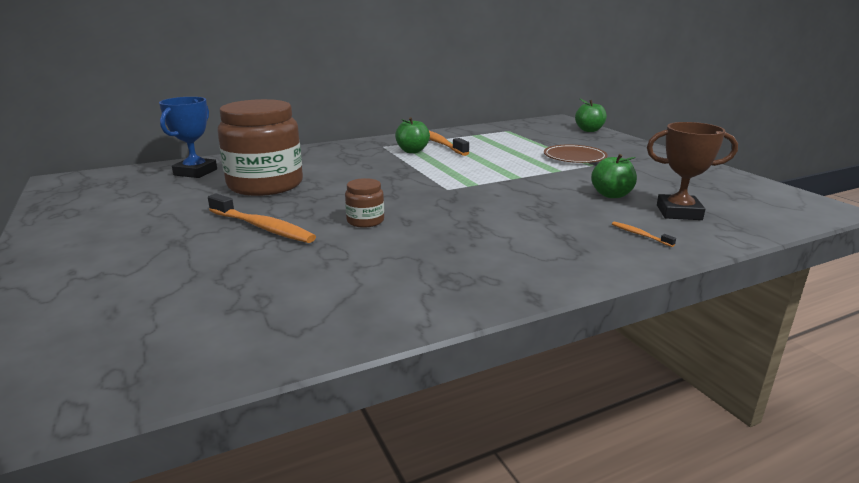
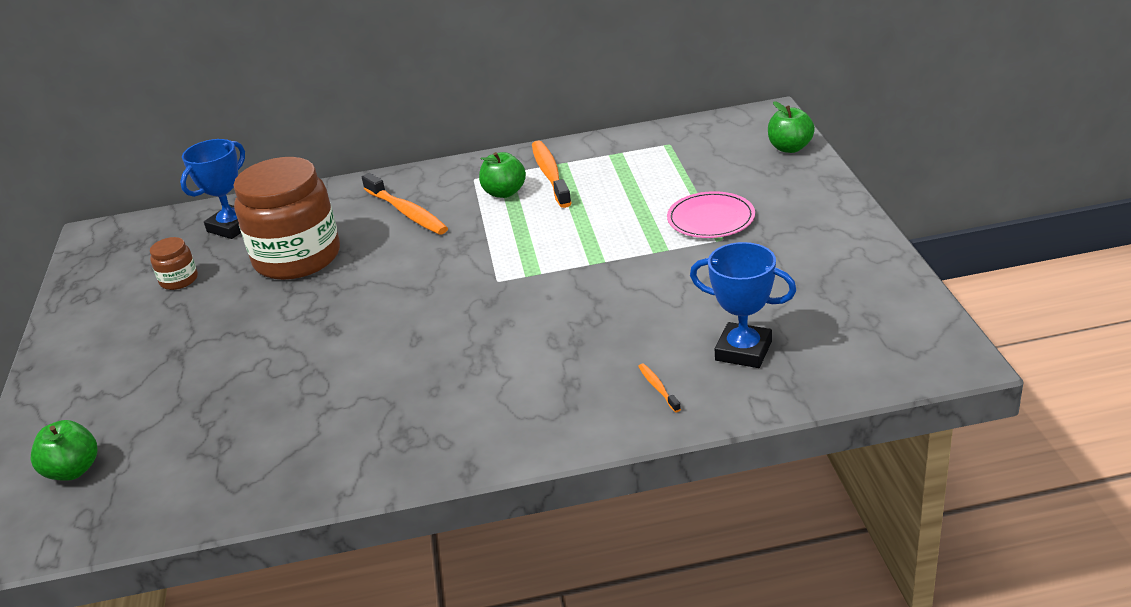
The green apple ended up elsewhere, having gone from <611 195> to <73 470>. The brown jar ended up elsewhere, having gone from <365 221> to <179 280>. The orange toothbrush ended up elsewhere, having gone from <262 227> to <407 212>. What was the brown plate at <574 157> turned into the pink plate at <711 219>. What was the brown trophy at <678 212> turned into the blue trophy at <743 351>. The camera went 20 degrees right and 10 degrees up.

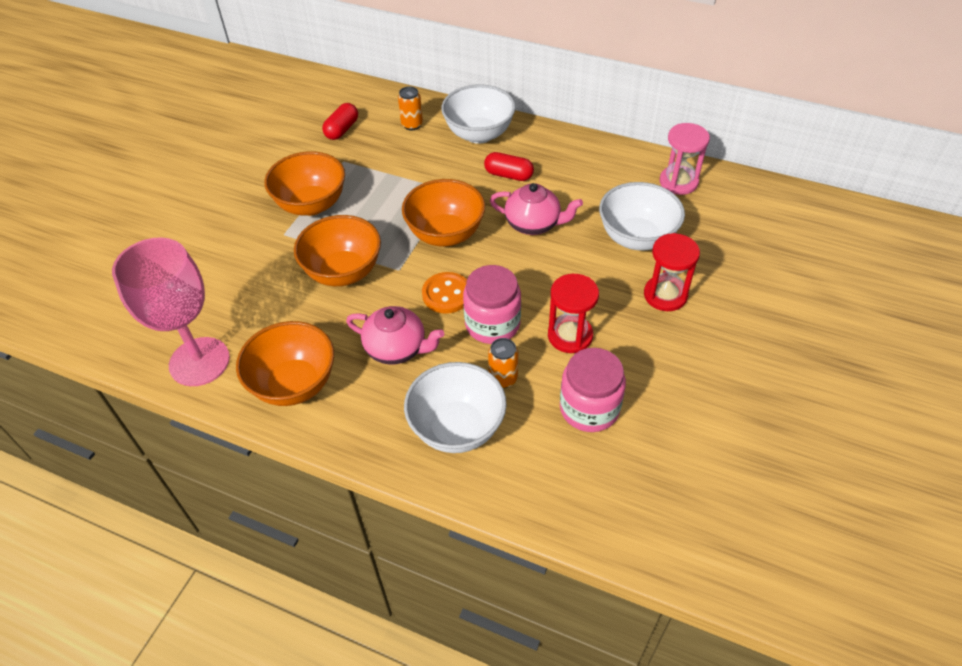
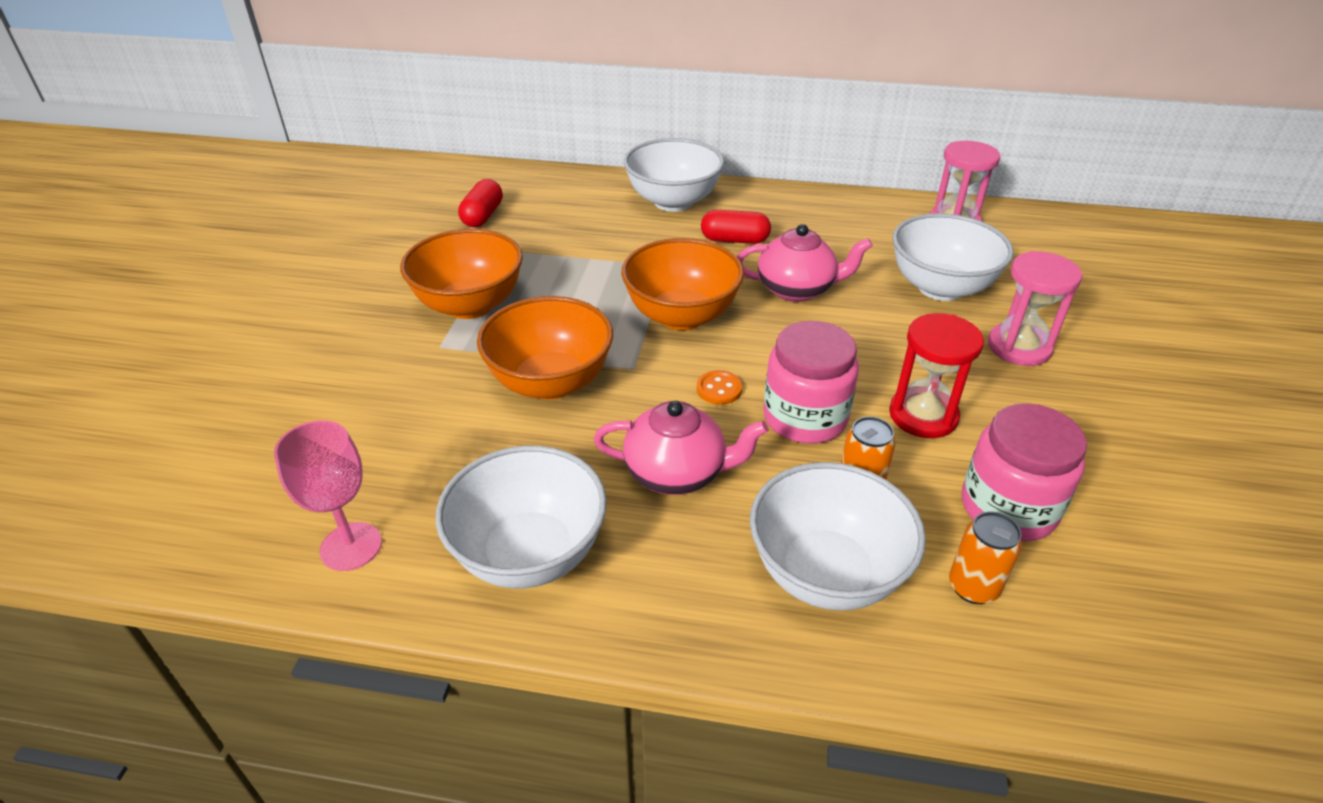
The size of the pink goblet at <199 361> changed by a factor of 0.58. What was the orange bowl at <294 384> turned into the white bowl at <529 554>. The size of the orange button at <446 294> changed by a factor of 0.61. The orange can ended up elsewhere, having gone from <412 125> to <973 587>. What was the red hourglass at <665 295> turned into the pink hourglass at <1019 347>. The camera went 15 degrees left and 10 degrees down.

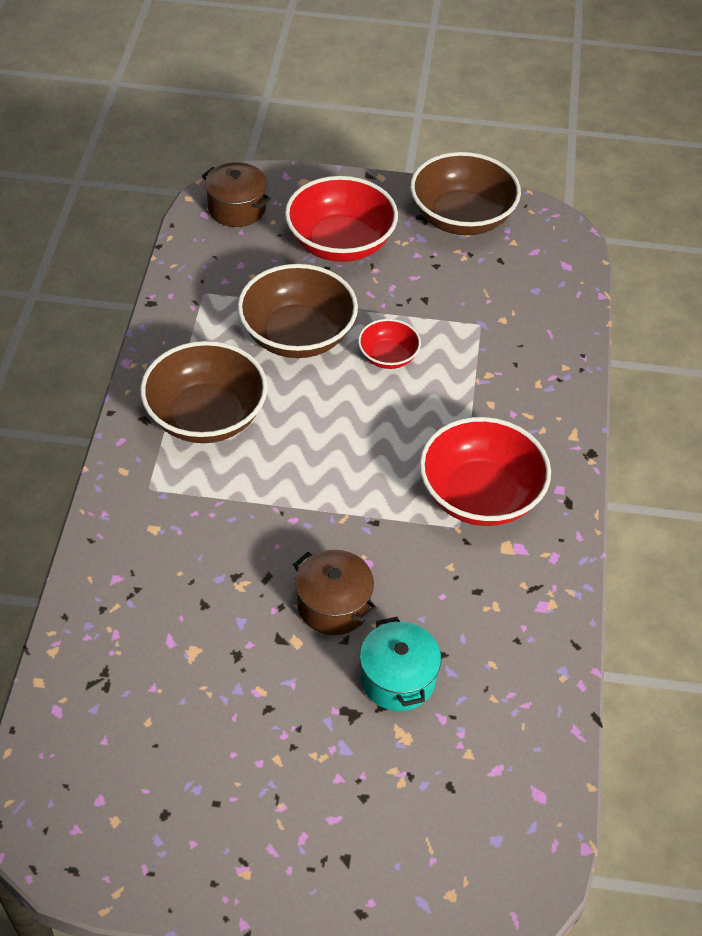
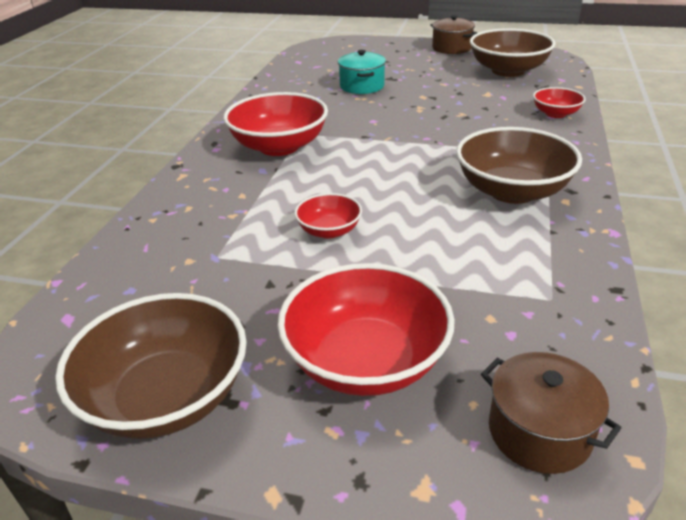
The brown pot ended up elsewhere, having gone from <333 605> to <451 48>. The brown bowl ended up elsewhere, having gone from <297 335> to <508 71>. The second view gained the red bowl at <555 114>. The camera went 170 degrees left and 15 degrees down.

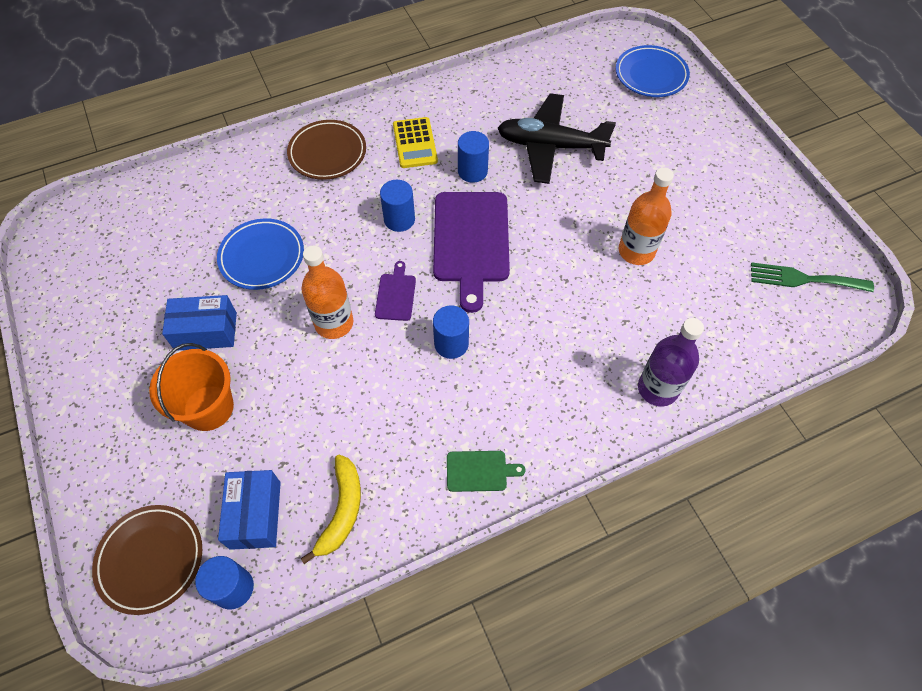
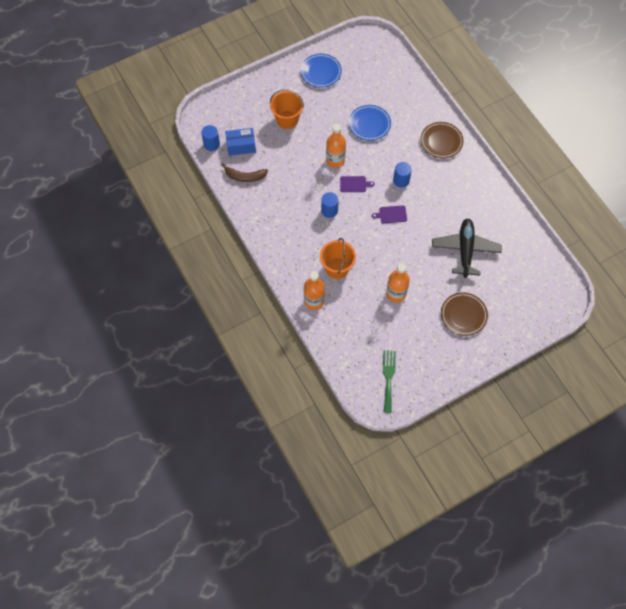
What was the yellow banana at <342 510> turned into the brown banana at <245 177>. The blue plate ended up elsewhere, having gone from <651 75> to <320 72>. What was the purple bottle at <657 388> turned into the orange bottle at <314 301>. The second view gained the orange bucket at <337 268>. The size of the purple cutting board at <471 241> changed by a factor of 0.46. The brown plate ended up elsewhere, having gone from <151 559> to <463 315>. The second view lost the blue box at <206 331>. The second view lost the yellow calculator at <415 143>. The second view lost the green cutting board at <479 471>. The second view lost the blue cylinder at <472 171>. The camera went 85 degrees right and 5 degrees up.

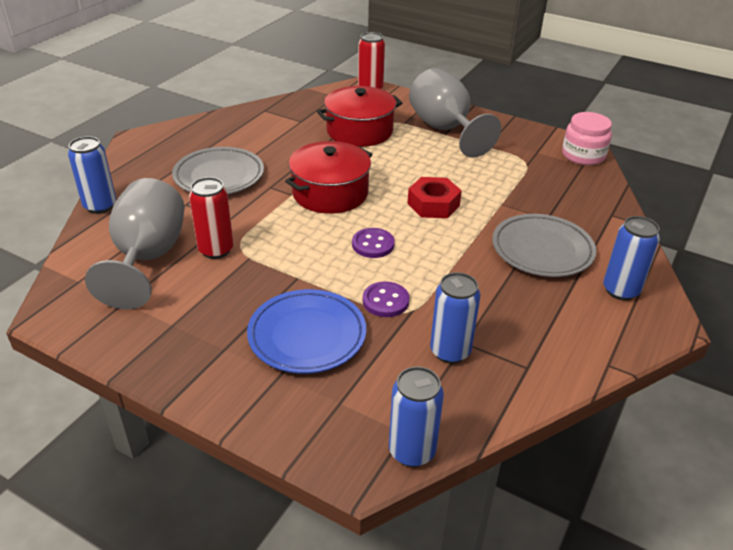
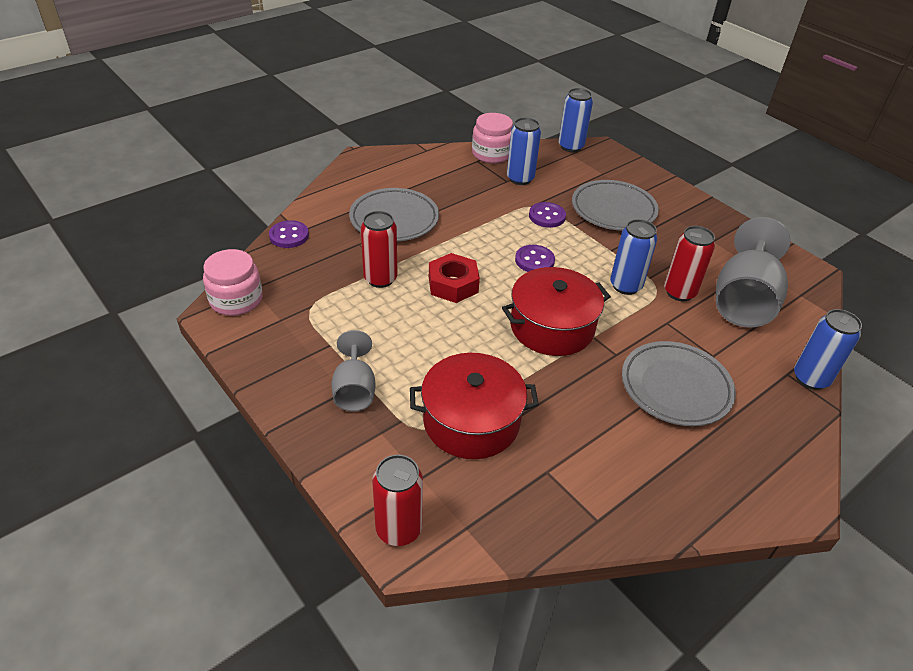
The second view gained the purple button at <289 236>. The size of the grey goblet at <445 129> changed by a factor of 0.57. The second view gained the red can at <380 279>. The second view gained the pink jar at <491 154>. What was the blue plate at <307 336> turned into the grey plate at <613 210>. The blue can ended up elsewhere, having gone from <620 290> to <625 286>. The camera went 160 degrees left and 5 degrees up.

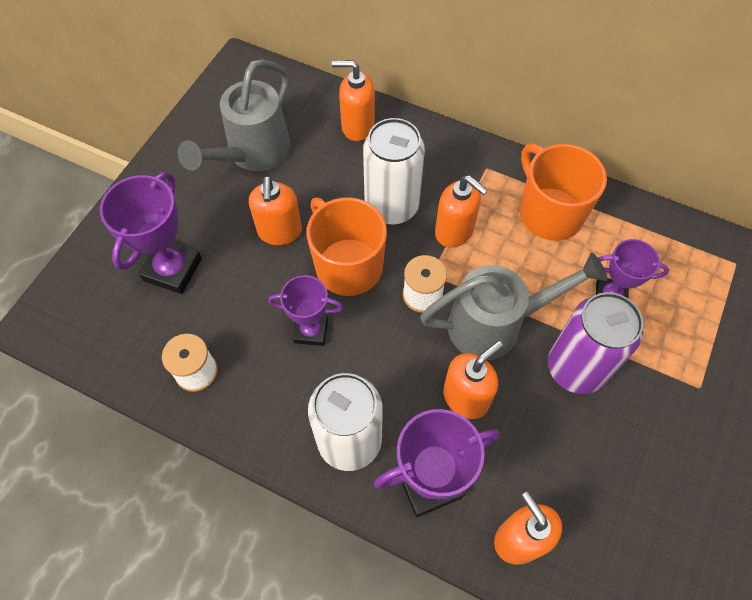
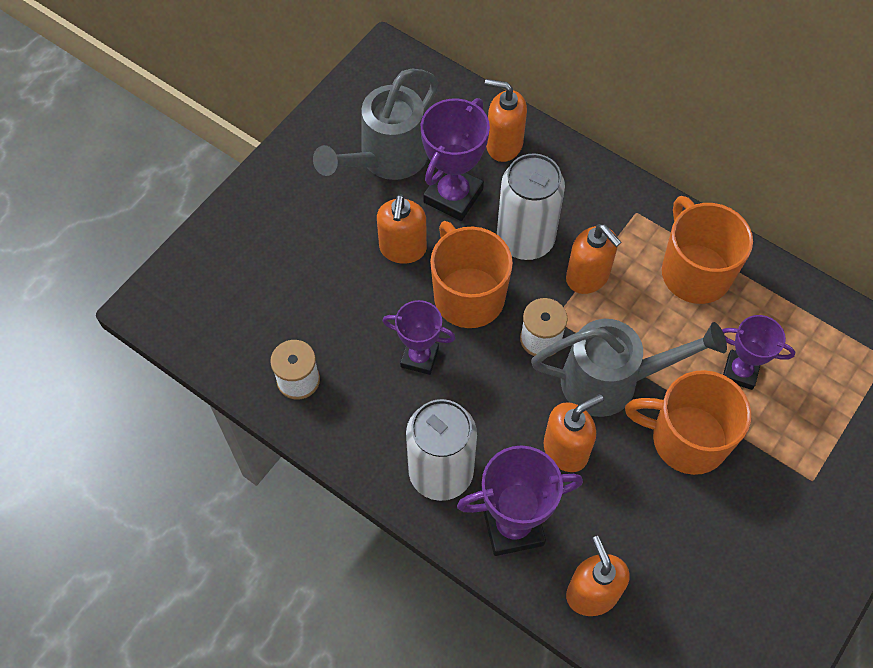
The purple trophy ended up elsewhere, having gone from <172 269> to <453 196>. Where the purple can stood at <576 368>, the orange mug came to stand at <686 439>. The camera went 10 degrees right and 0 degrees up.

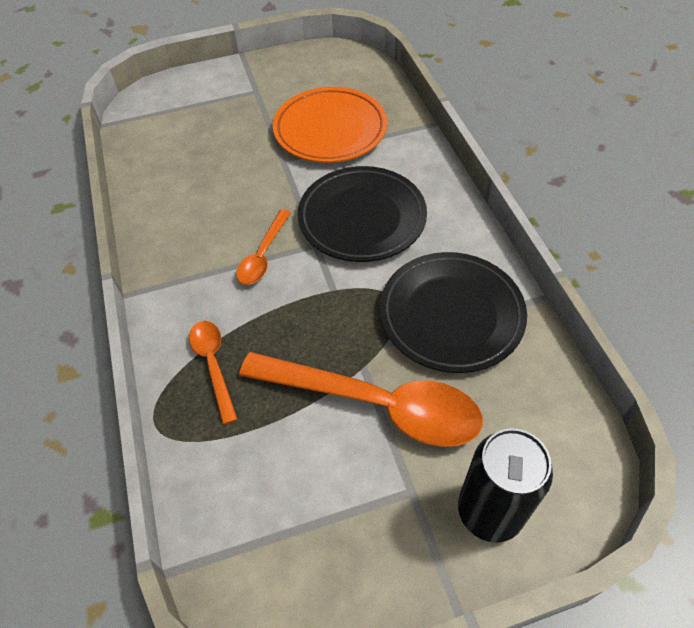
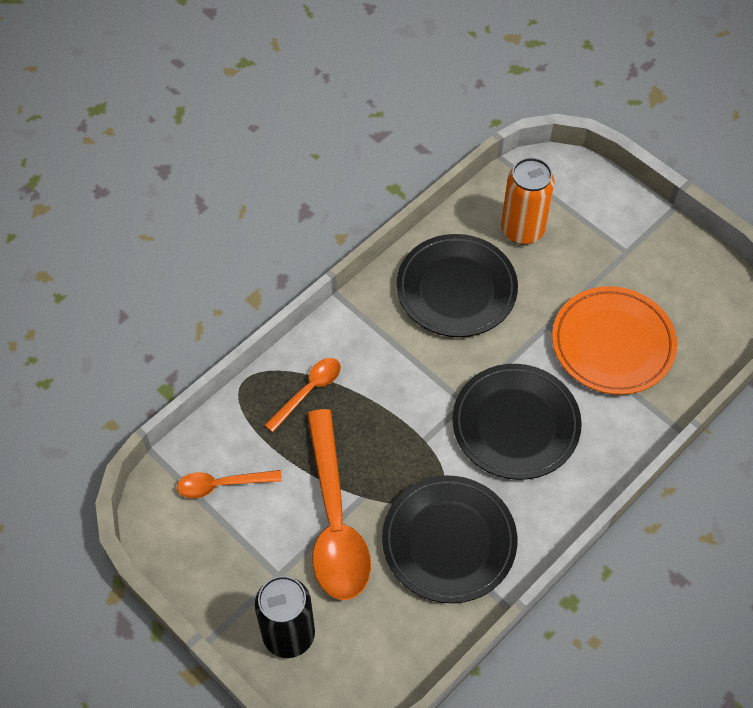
The orange spoon ended up elsewhere, having gone from <263 255> to <222 485>. The second view gained the black plate at <456 289>. The second view gained the orange can at <522 230>. The camera went 60 degrees right and 5 degrees up.

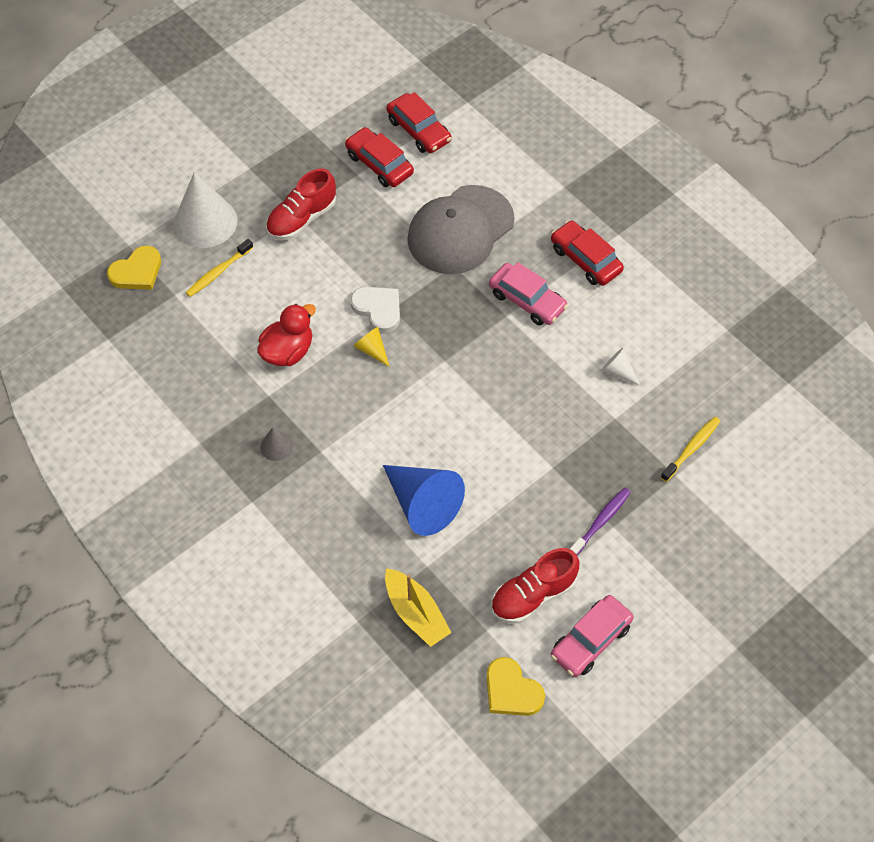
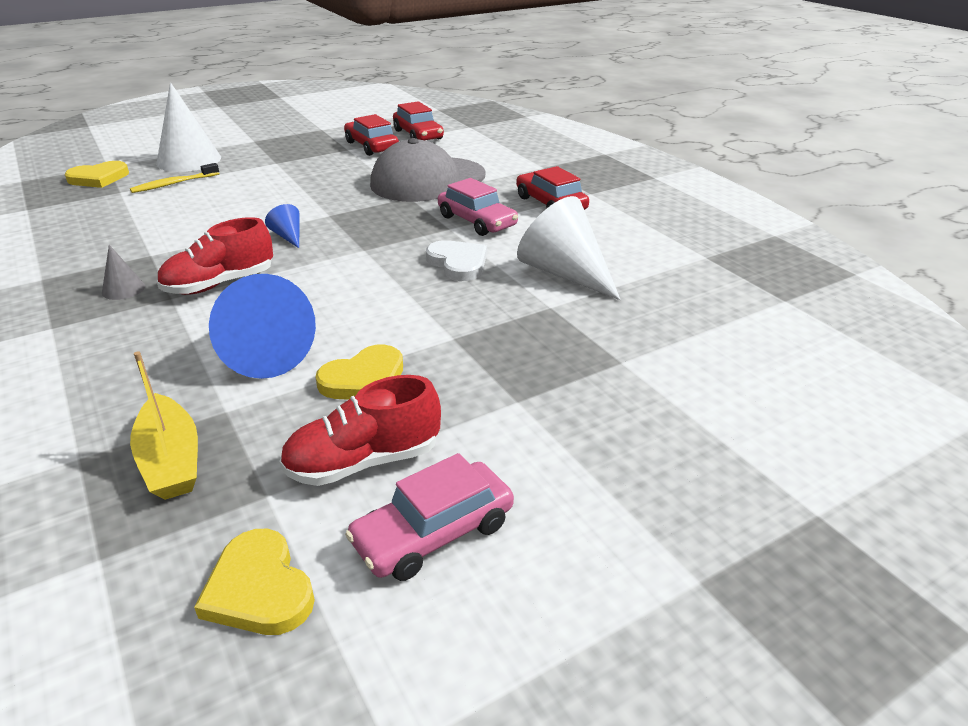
The red shoe ended up elsewhere, having gone from <302 219> to <220 284>. What was the yellow cone at <372 350> turned into the blue cone at <288 236>. The second view gained the yellow heart at <364 379>. The white heart ended up elsewhere, having gone from <378 309> to <458 263>. The size of the white cone at <618 371> changed by a factor of 2.14. The second view lost the red duck at <288 351>. The second view lost the purple toothbrush at <600 521>. The second view lost the yellow toothbrush at <691 448>. The camera went 10 degrees right and 25 degrees down.

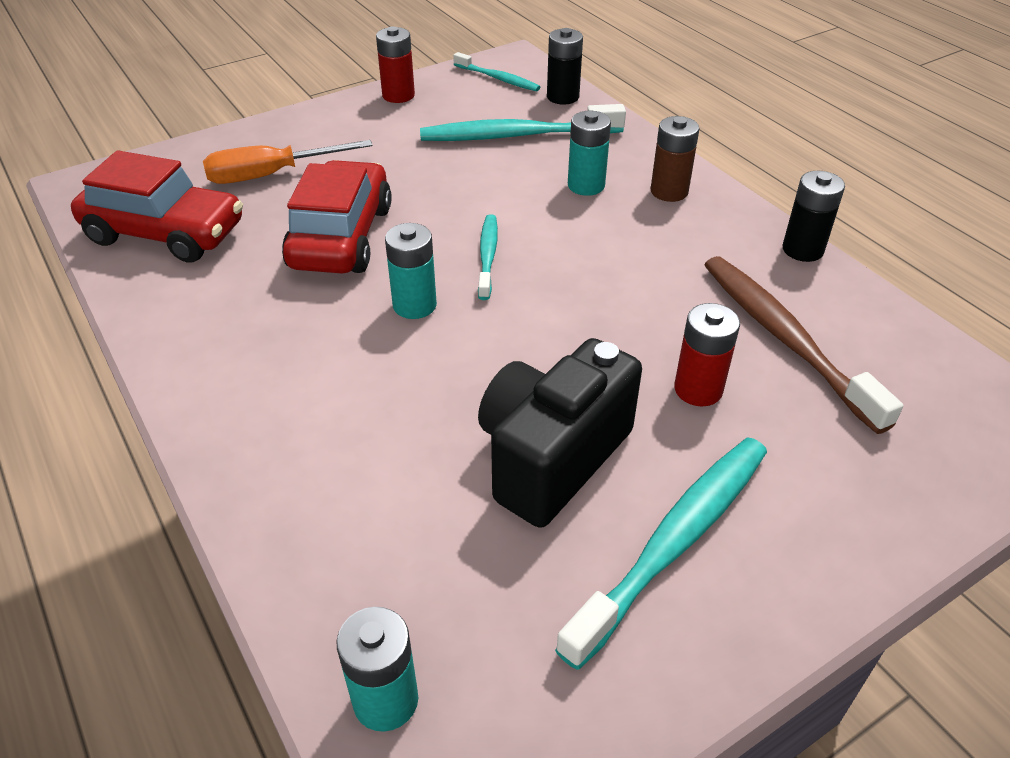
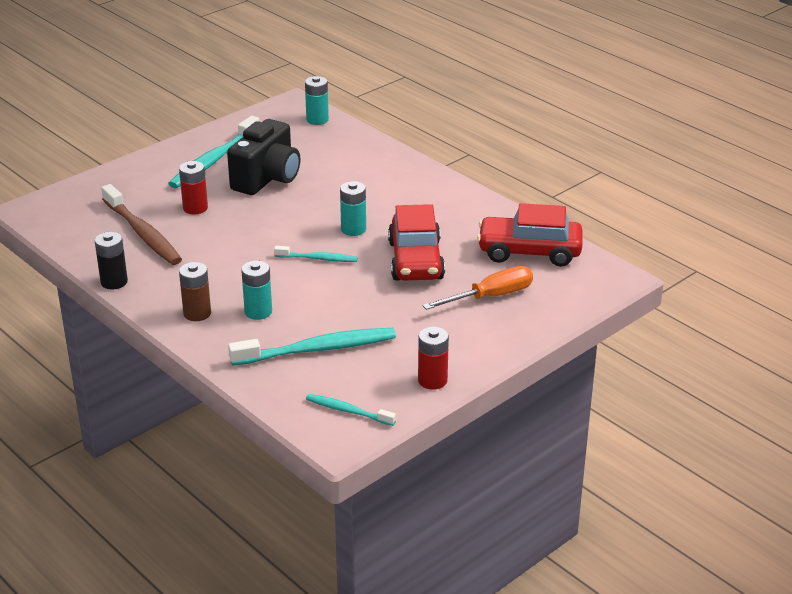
The turquoise toothbrush at <487 256> ended up facing another way, 75 degrees counterclockwise from before. The second view lost the black battery at <563 97>. The camera went 170 degrees right and 10 degrees down.

